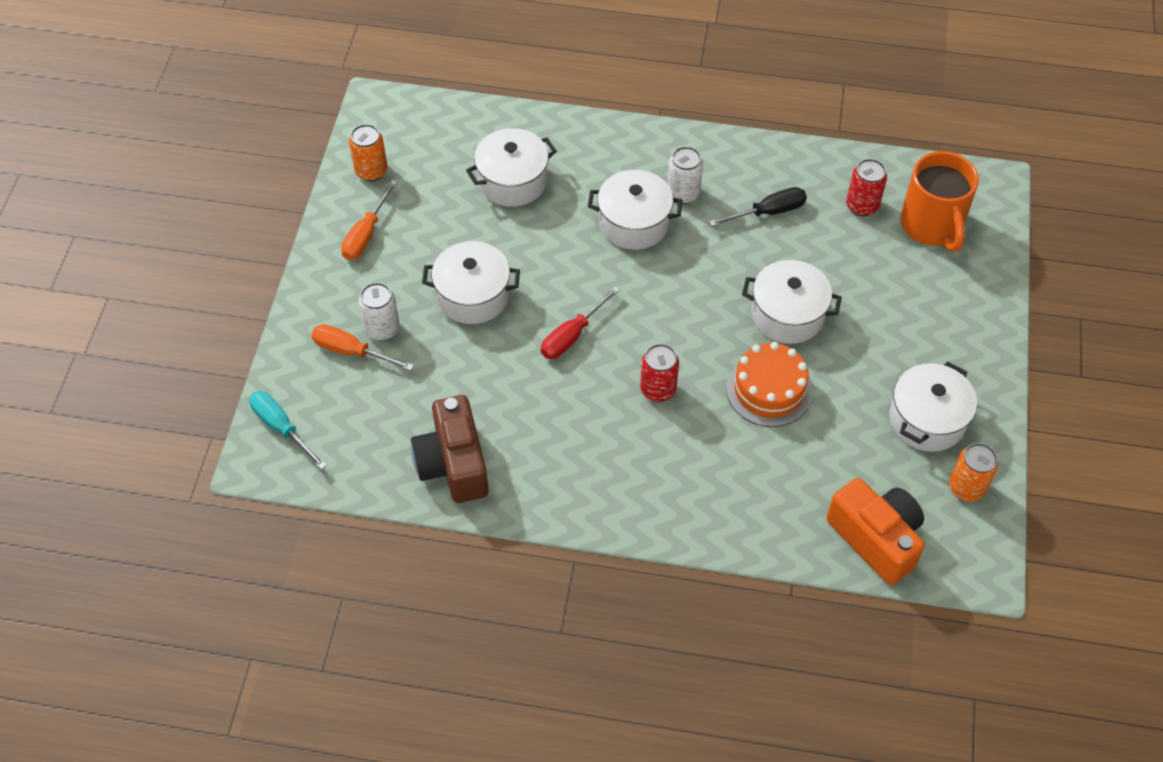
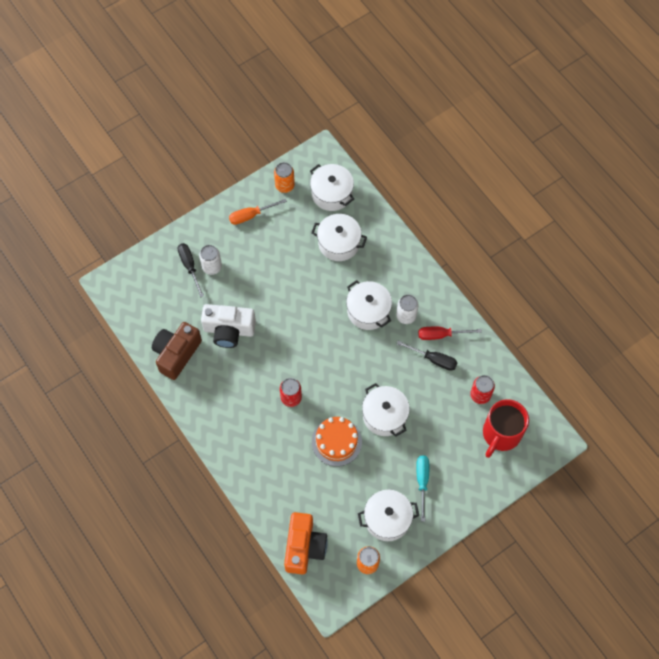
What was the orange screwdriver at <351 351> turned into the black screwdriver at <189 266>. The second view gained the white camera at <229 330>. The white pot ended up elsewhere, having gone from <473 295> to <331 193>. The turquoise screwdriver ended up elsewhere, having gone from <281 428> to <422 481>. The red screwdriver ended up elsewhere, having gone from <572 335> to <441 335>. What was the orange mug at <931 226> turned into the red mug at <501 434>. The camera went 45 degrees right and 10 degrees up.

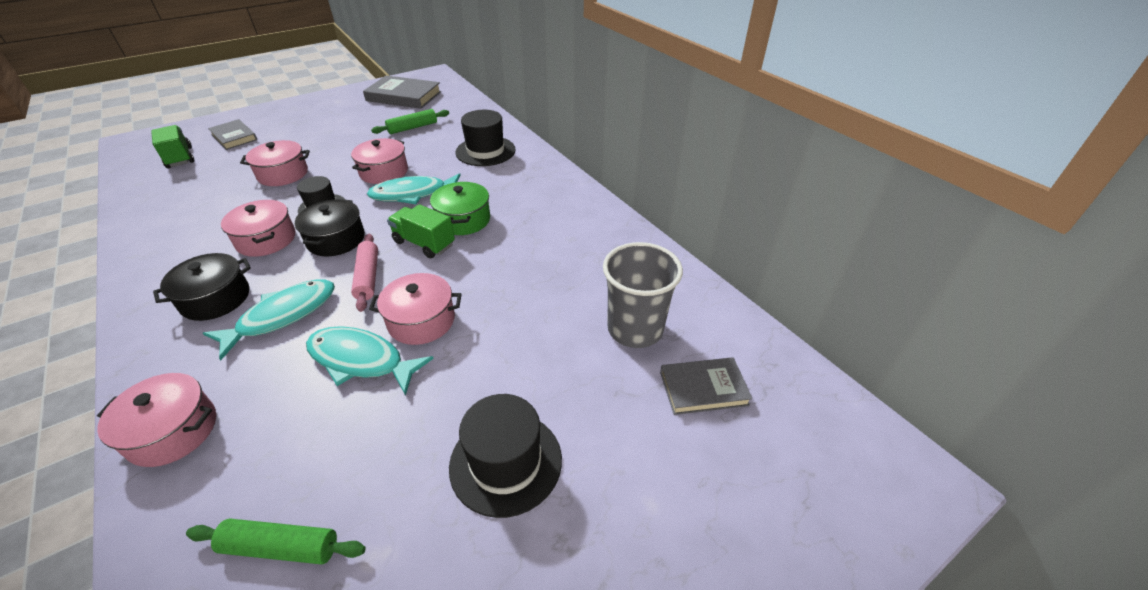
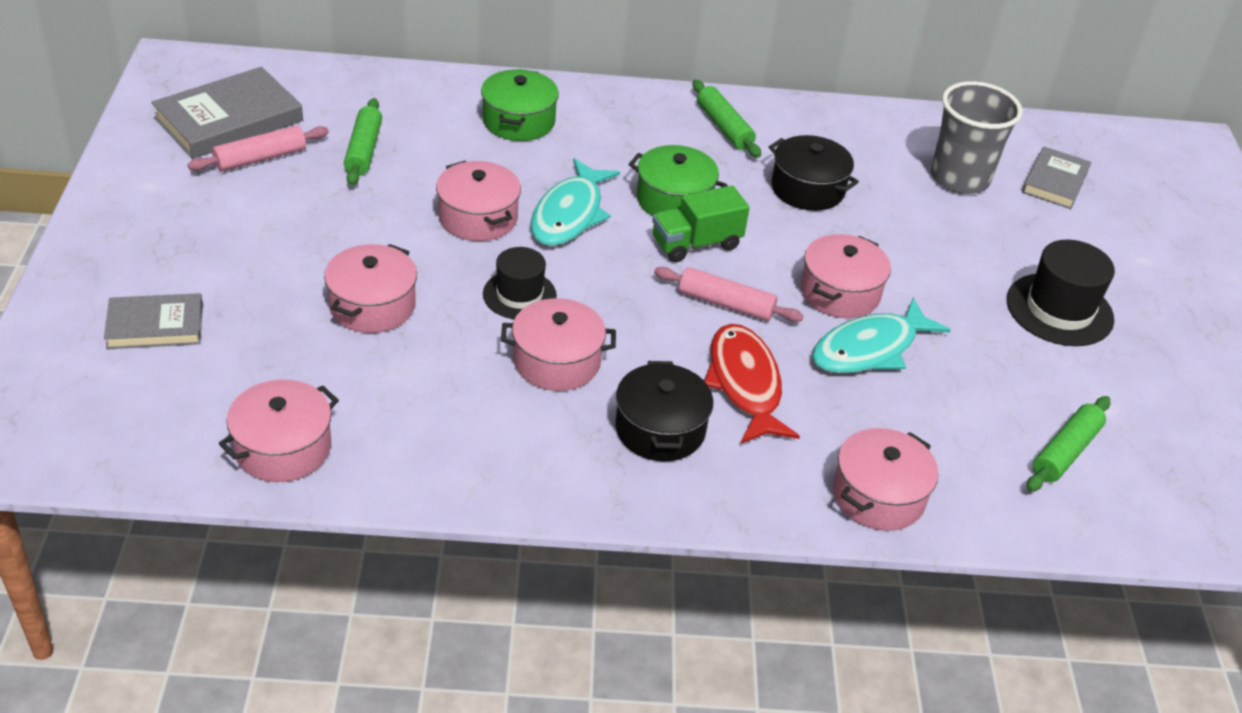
The second view gained the pink rolling pin at <260 158>. The second view gained the pink pot at <283 448>. Where the black hat stood at <485 151>, the green pot came to stand at <519 121>. The second view gained the green rolling pin at <724 127>. What was the turquoise fish at <282 316> turned into the red fish at <745 384>. The black pot ended up elsewhere, having gone from <336 239> to <807 189>. The second view lost the green truck at <180 158>. The camera went 60 degrees left and 0 degrees up.

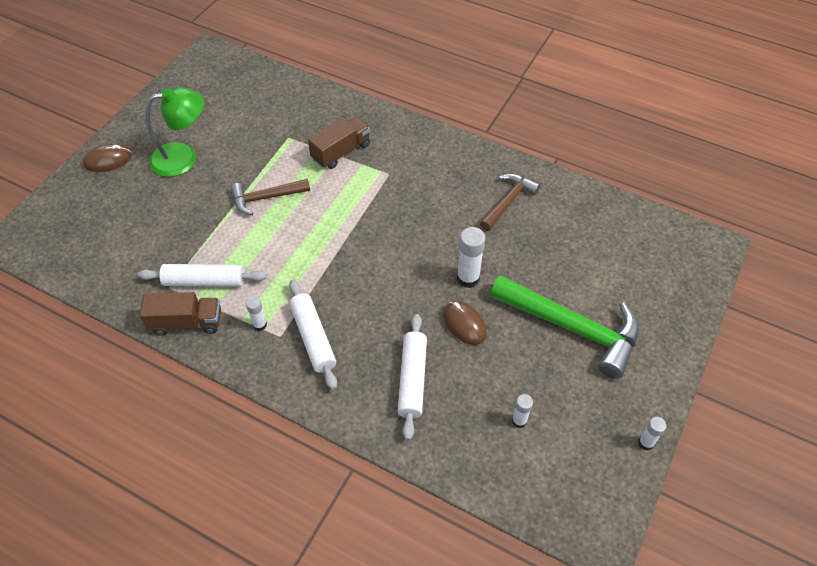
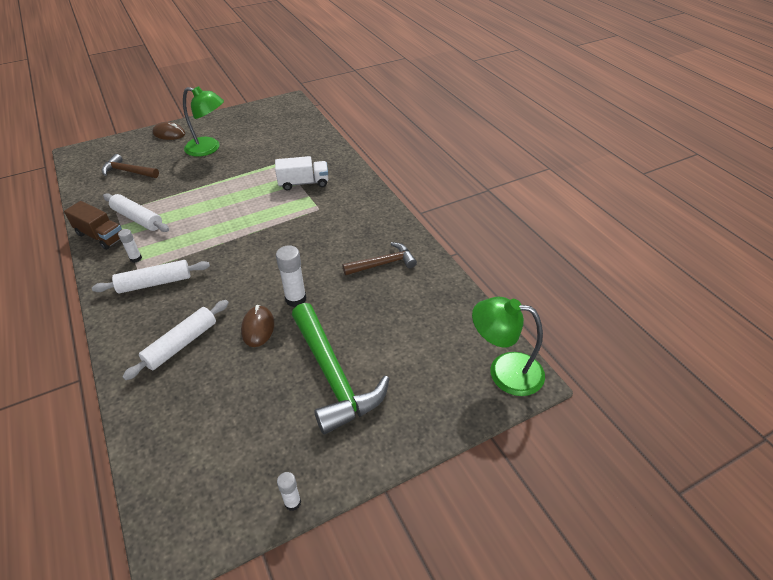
The white rolling pin at <313 338> ended up facing another way, 60 degrees clockwise from before. The brown hammer ended up elsewhere, having gone from <266 198> to <128 171>. What was the brown truck at <341 152> turned into the white truck at <303 183>. The second view gained the green lamp at <504 371>. The second view lost the white glue stick at <519 421>. The camera went 35 degrees right and 10 degrees down.

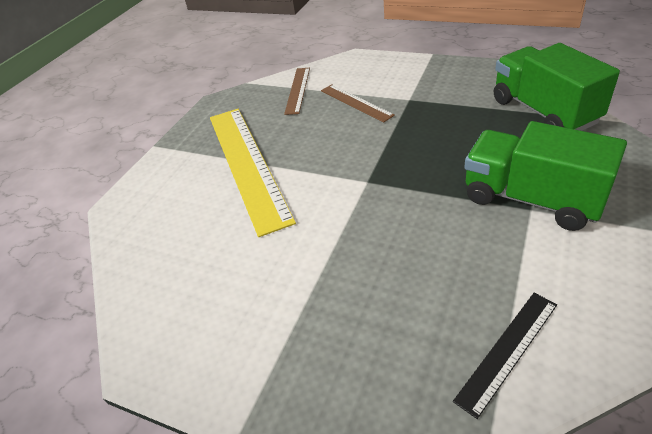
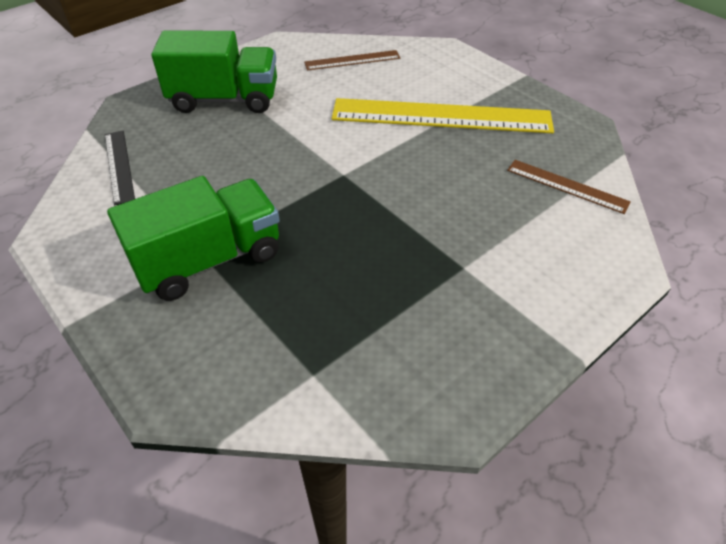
The green truck ended up elsewhere, having gone from <543 111> to <224 99>. The brown ruler ended up elsewhere, having gone from <356 102> to <352 60>. The camera went 110 degrees right and 5 degrees up.

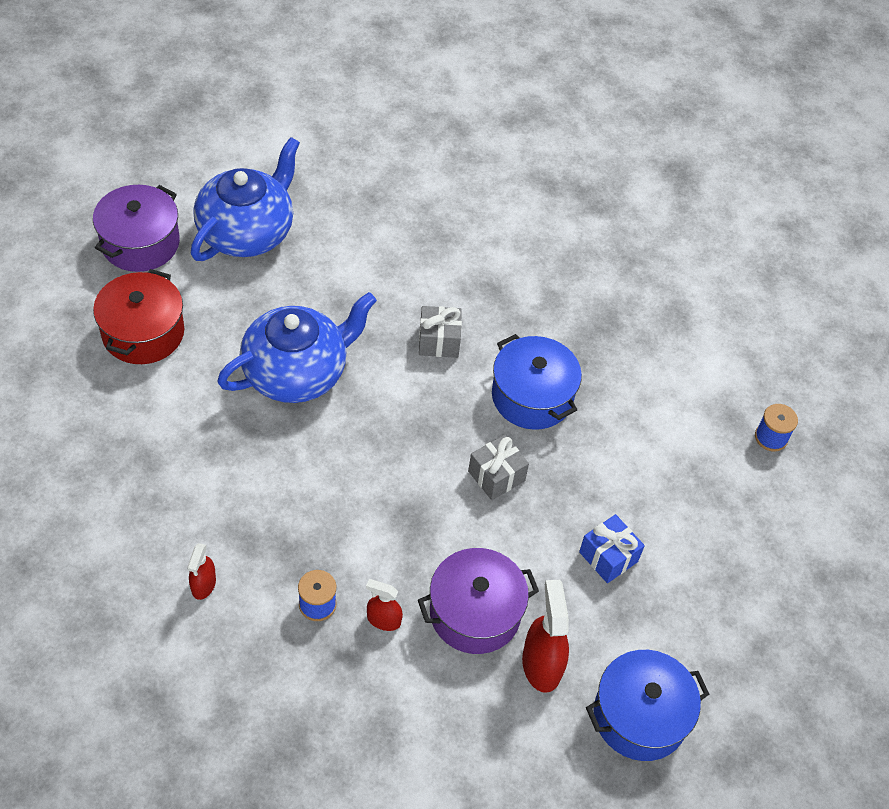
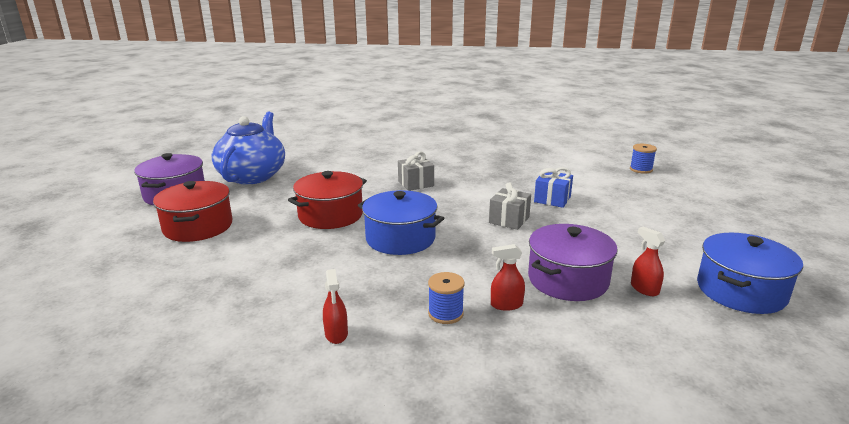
Where the blue teapot stood at <297 372>, the red pot came to stand at <330 215>. The blue pot ended up elsewhere, having gone from <532 396> to <400 238>. The blue gift ended up elsewhere, having gone from <608 557> to <552 199>. The size of the red spray bottle at <541 664> changed by a factor of 0.58. The camera went 20 degrees left and 30 degrees down.

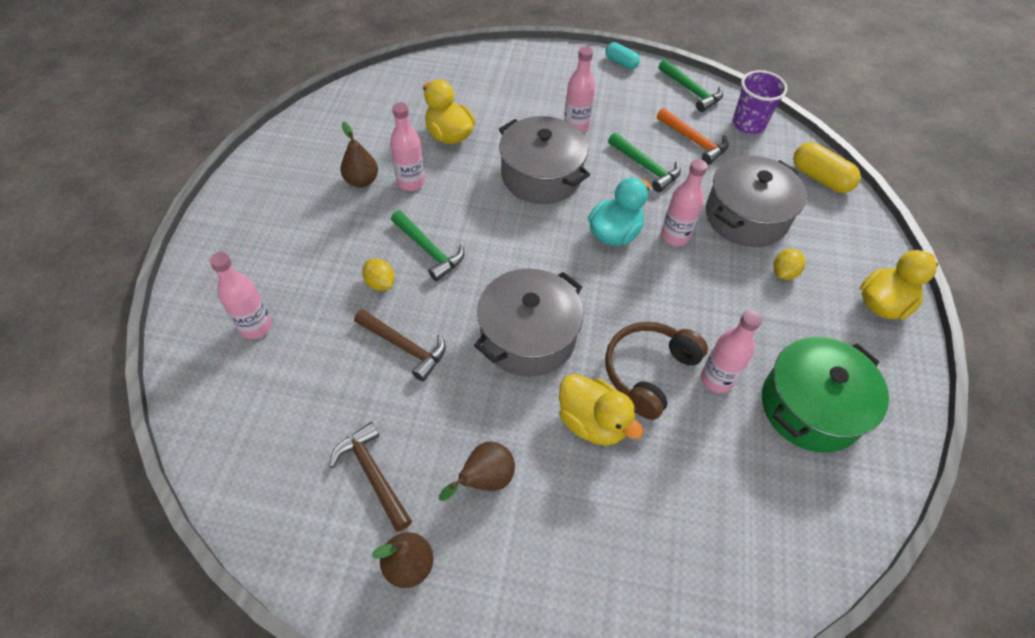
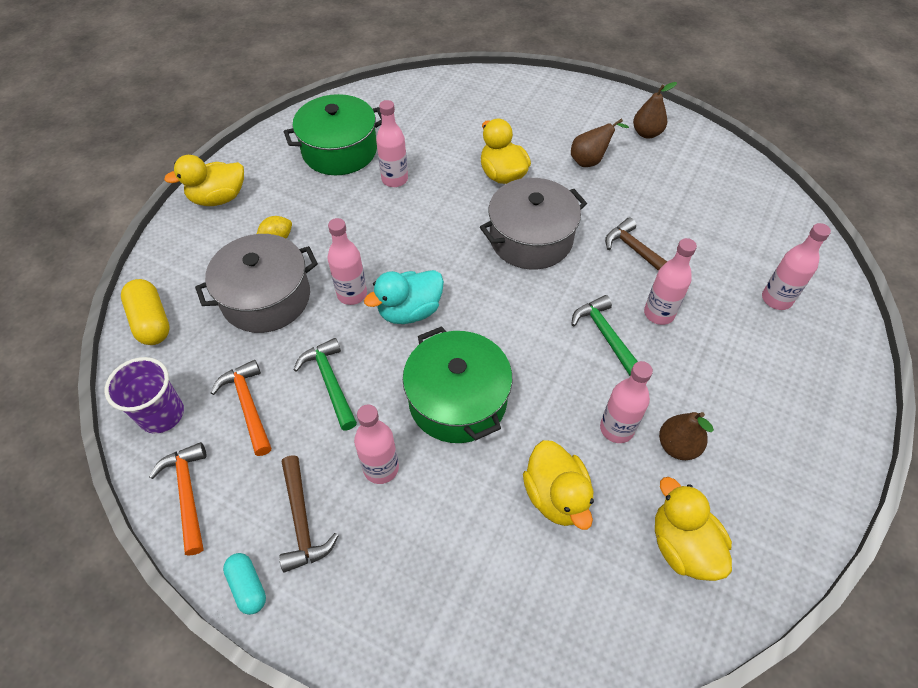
What was the green hammer at <691 91> turned into the orange hammer at <188 494>. The brown hammer ended up elsewhere, having gone from <373 474> to <302 520>. What was the grey pot at <541 176> turned into the green pot at <457 400>. Where the yellow lemon stood at <380 283>, the pink bottle came to stand at <659 313>. The second view gained the yellow duck at <682 545>. The second view lost the brown headphones at <648 371>. The camera went 160 degrees left and 0 degrees up.

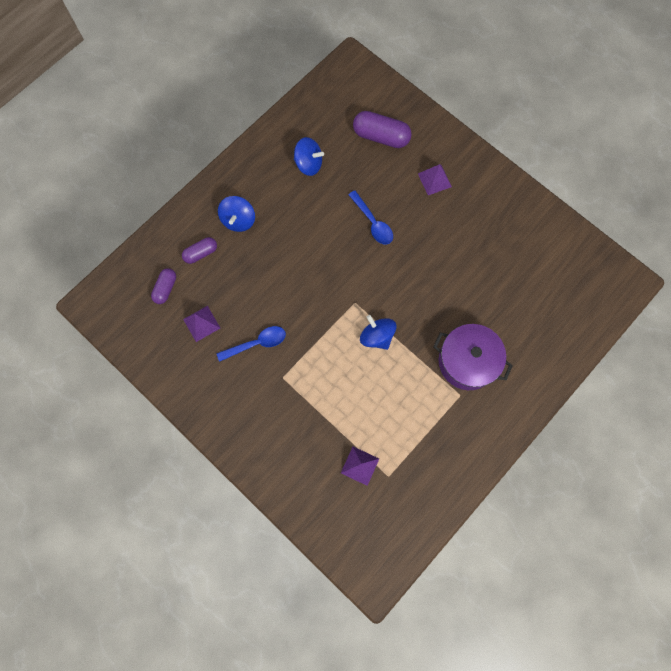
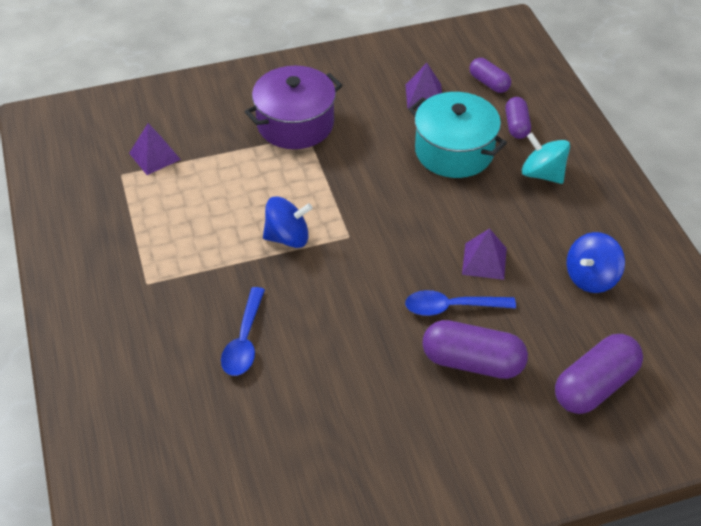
The blue spoon ended up elsewhere, having gone from <257 343> to <244 341>. The purple pot ended up elsewhere, having gone from <467 361> to <295 124>. The second view gained the turquoise pot at <454 151>. The second view gained the purple capsule at <472 362>. The purple pyramid ended up elsewhere, having gone from <434 180> to <484 261>. What was the blue spinning top at <238 220> turned into the turquoise spinning top at <542 174>. The camera went 120 degrees right and 25 degrees down.

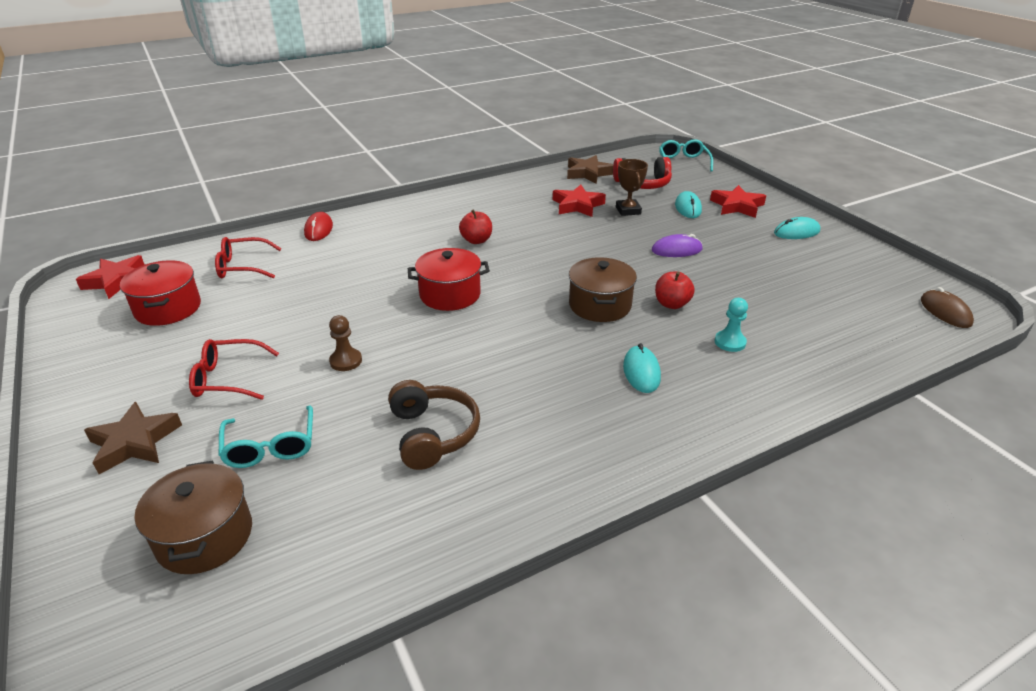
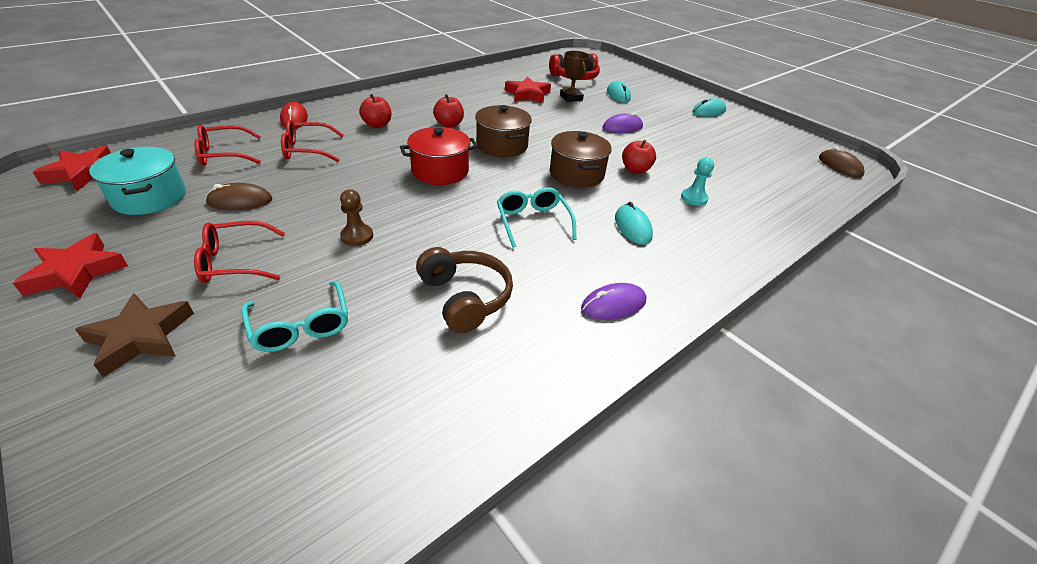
The red star ended up elsewhere, having gone from <737 206> to <76 272>. What was the red pot at <168 308> turned into the turquoise pot at <149 197>. The second view gained the brown mouse at <240 201>. The second view gained the red glasses at <307 150>. The second view gained the red apple at <377 125>. The brown pot ended up elsewhere, having gone from <205 536> to <502 145>. The turquoise glasses ended up elsewhere, having gone from <683 162> to <533 222>. The second view gained the purple mouse at <613 305>. The second view lost the brown star at <588 173>. The camera went 15 degrees left and 5 degrees up.

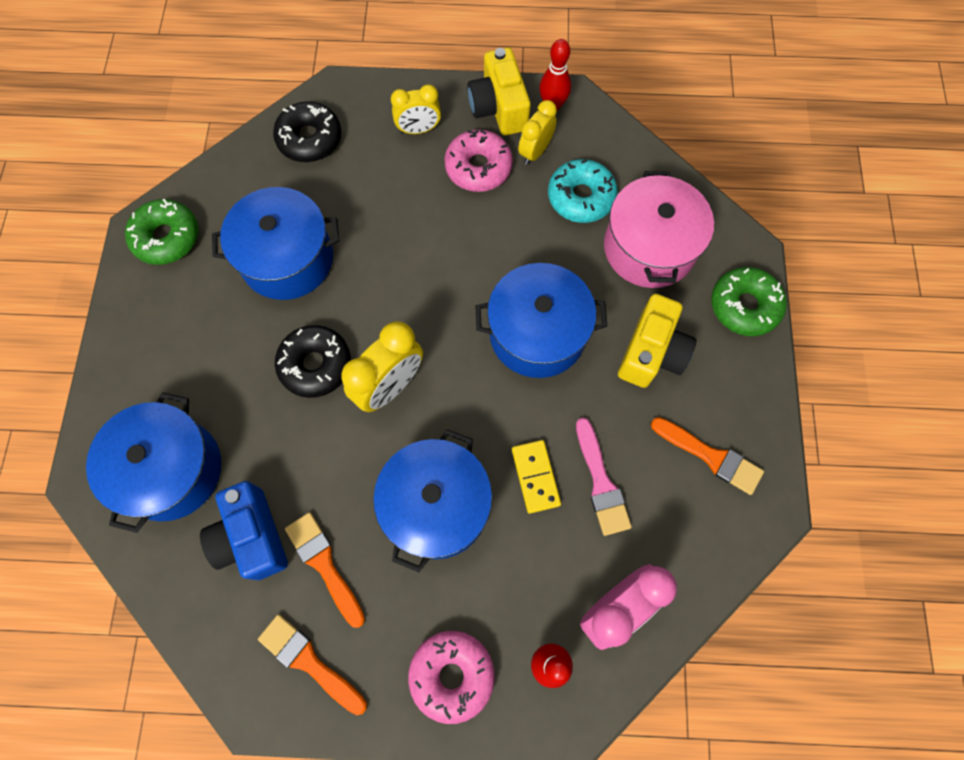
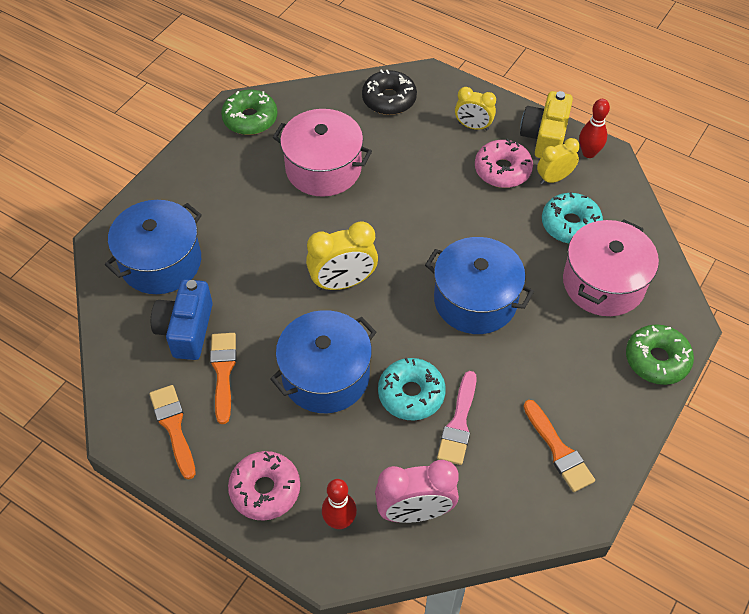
What was the blue pot at <287 259> turned into the pink pot at <323 168>. Where the yellow domino stood at <535 477>, the turquoise donut came to stand at <411 394>. The second view lost the black donut at <315 365>. The second view lost the yellow camera at <651 352>. The camera went 30 degrees right and 15 degrees down.

